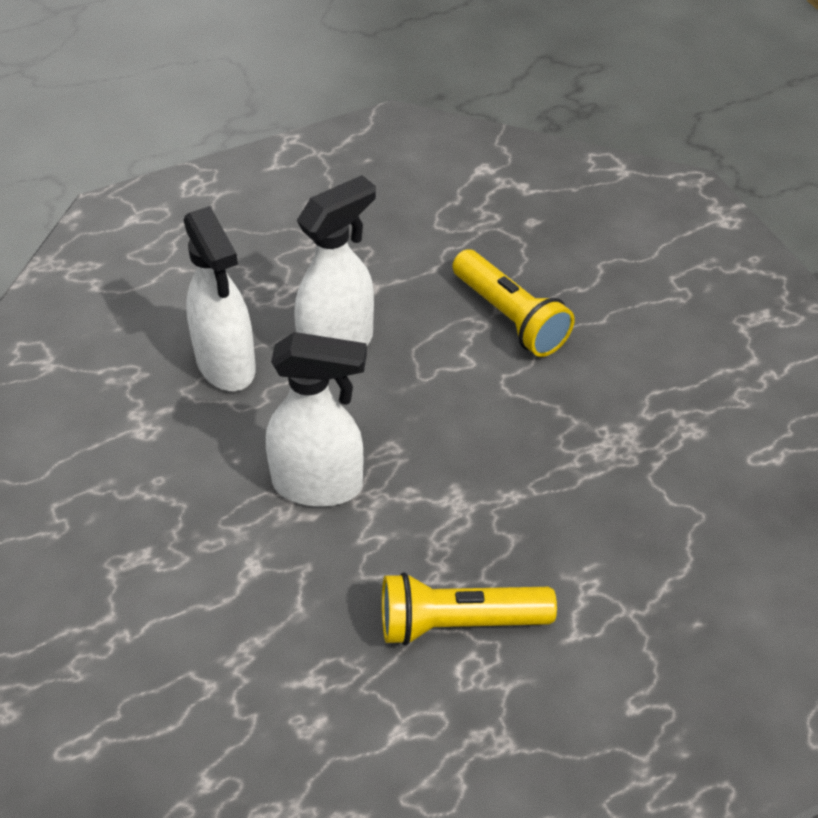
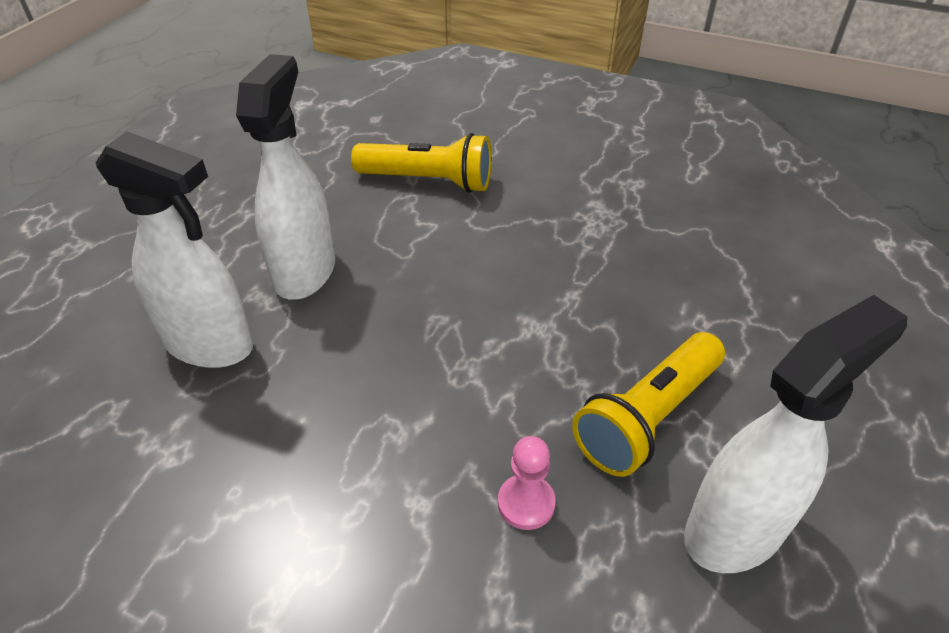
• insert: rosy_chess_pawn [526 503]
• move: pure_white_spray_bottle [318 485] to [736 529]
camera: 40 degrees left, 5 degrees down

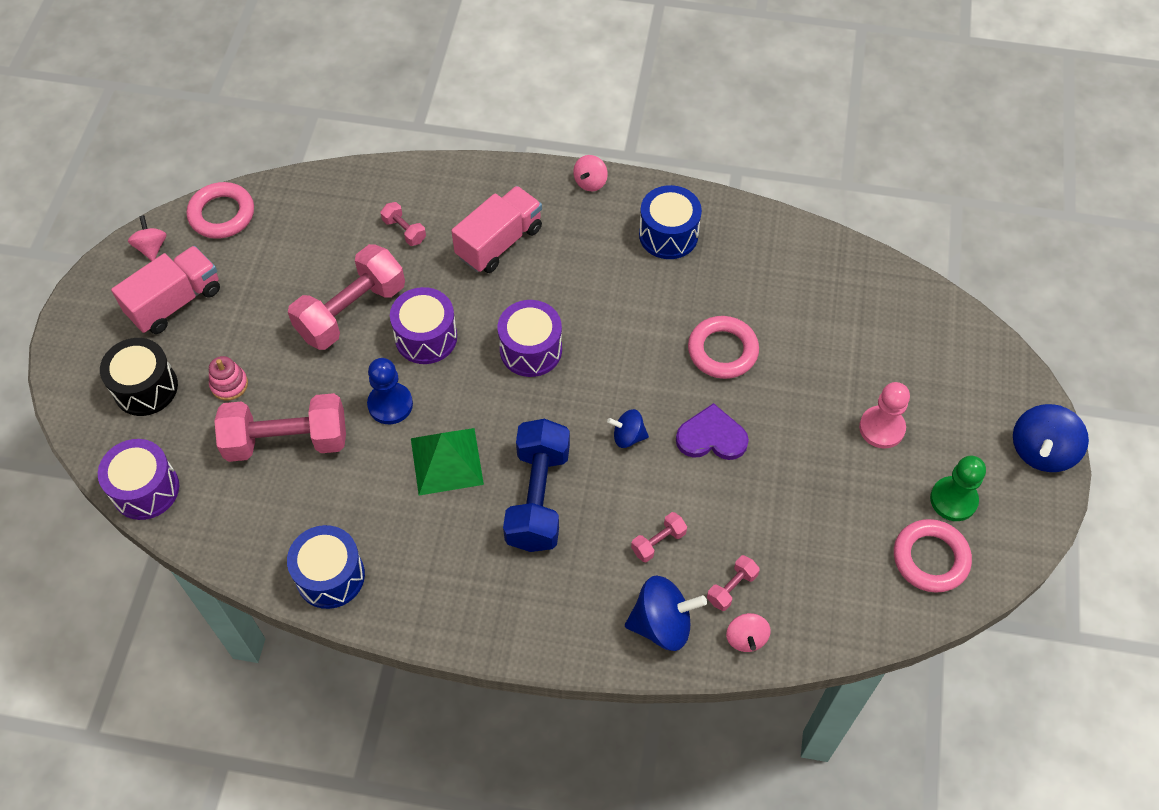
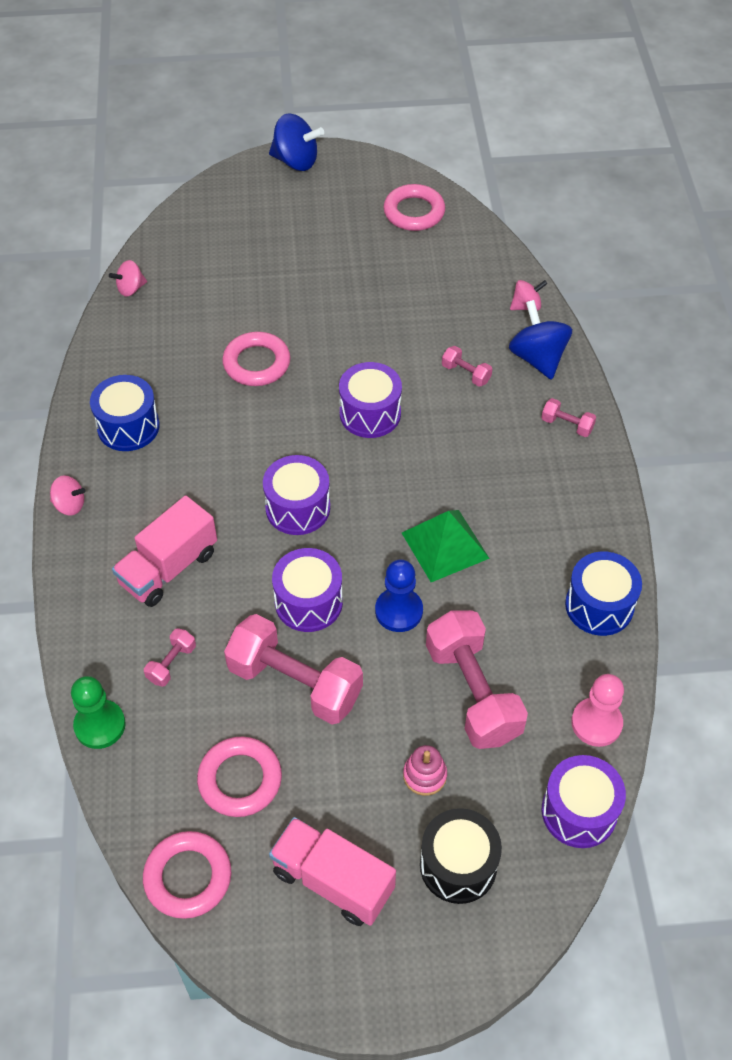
• delete: royal_blue_free_weight [538 497]
• delete: purple_heart [711 437]
• insert: rosy_ring [240 780]
• move: rosy_toy_top [151 247] to [130 289]
• move: rosy_free_weight [731 588] to [567 425]
• move: rosy_chess_pawn [881 428] to [596 723]
• move: emerald_chess_pawn [953 500] to [100 725]
• replace: royal_blue_toy_top [628 436] to purple_drum [370 413]
• rotate: rosy_toy_truck [499 242] = [169 568] 75 degrees counterclockwise
camera: 105 degrees left, 5 degrees down

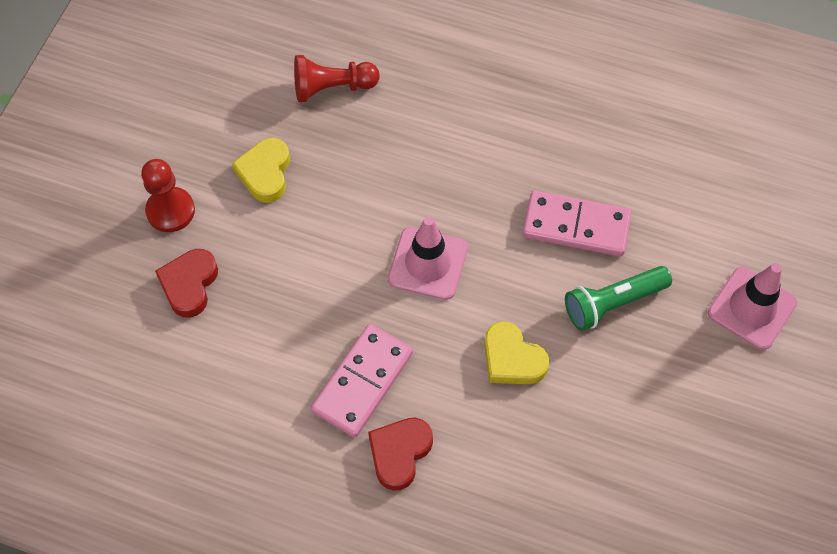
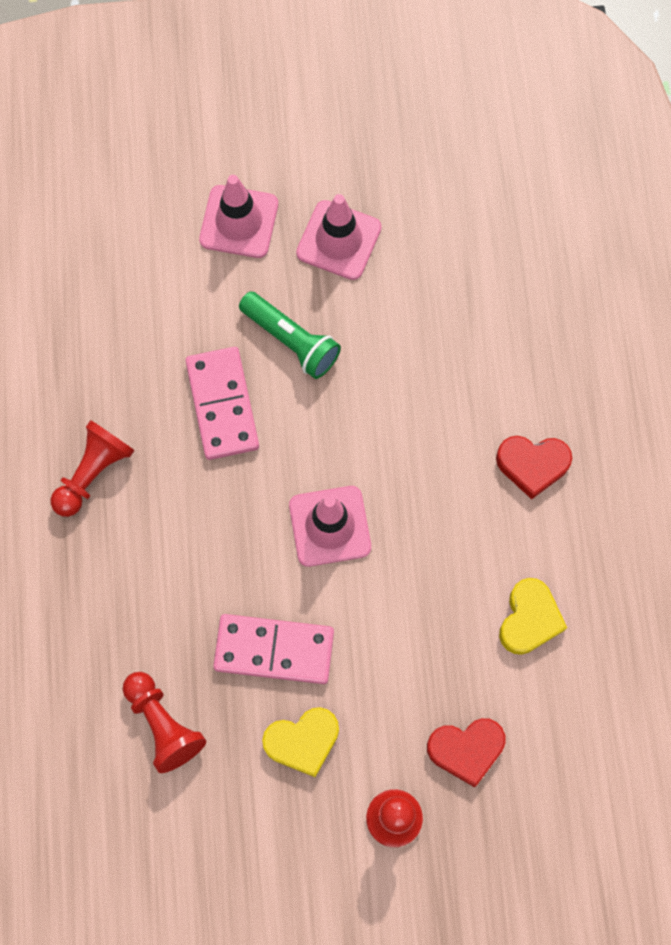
• insert: crimson_chess_pawn [93 473]
• insert: rosy_road_cone [339 240]
• move: rosy_domino_tile [363 382] to [274 649]
• move: bright_yellow_heart [512 359] to [529 619]
camera: 115 degrees left, 10 degrees up

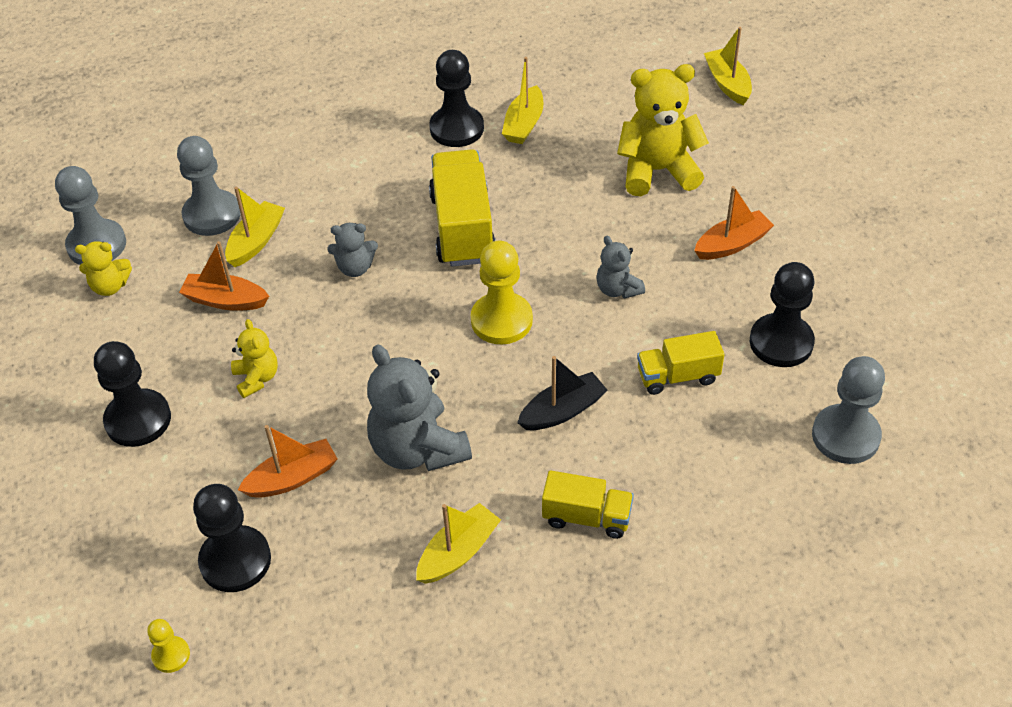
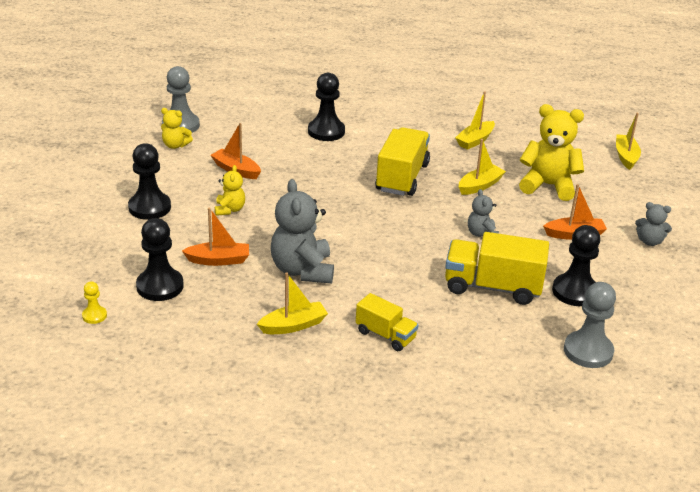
• delete: gray_chess_pawn [212 215]
• delete: bright_yellow_chess_pawn [501 320]
• delete: black_boat [562 411]
• move: bright_yellow_boat [256 241] to [480 186]
• move: gray_teddy [355 268] to [649 241]
• move: black_chess_pawn [457 128] to [326 131]
• resize: bright_yellow_toy_truck [678 376] = [492 287] x1.71
camera: 20 degrees right, 15 degrees down

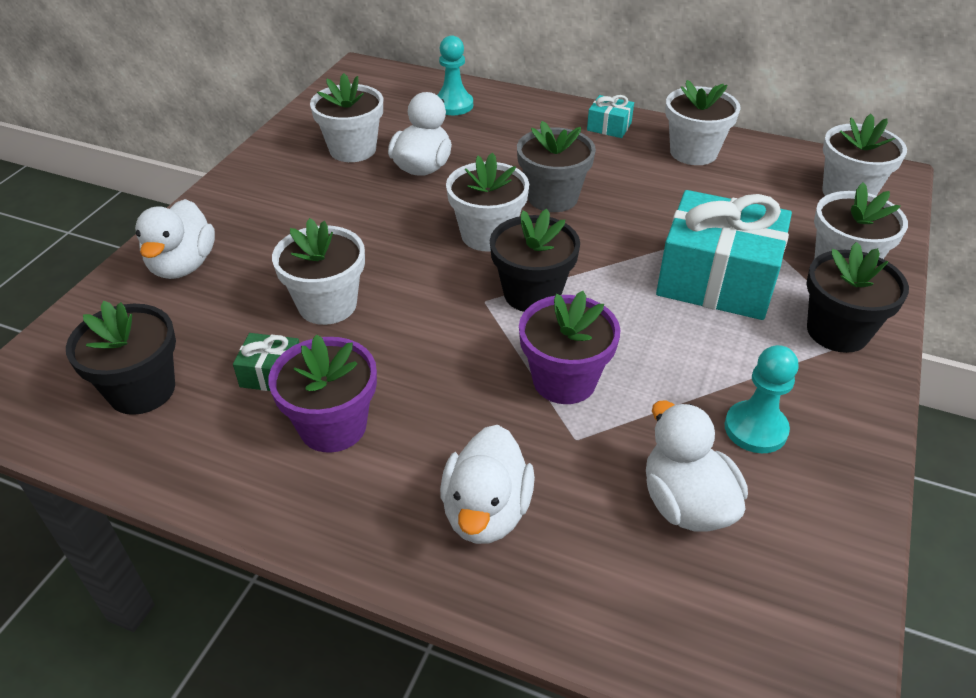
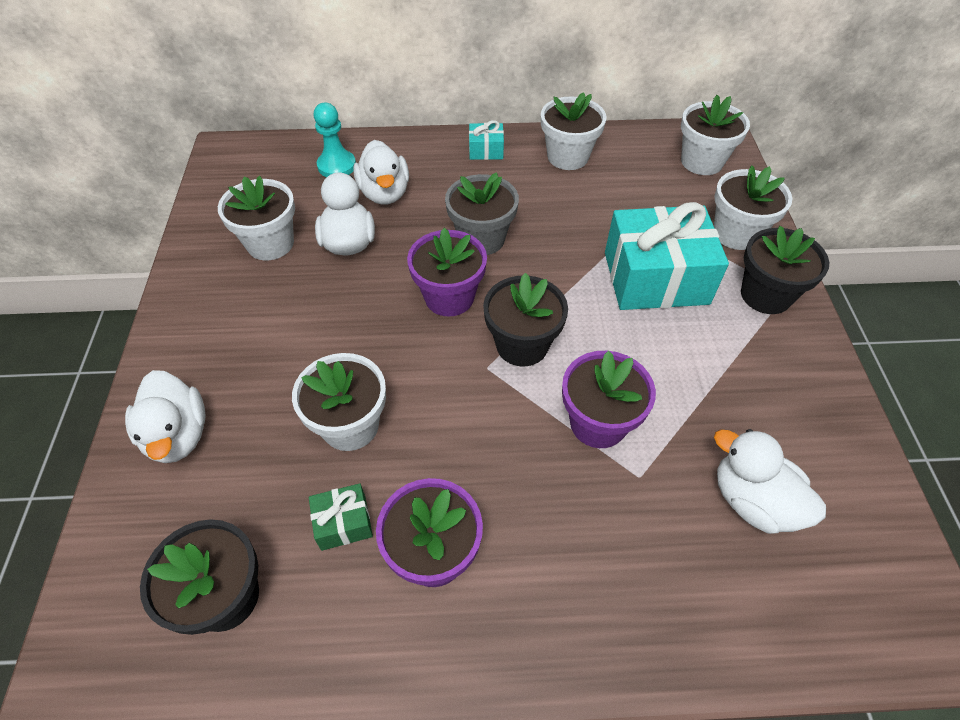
• delete: turquoise_chess_pawn [755 429]
• move: pure_white_duck [486 512] to [384 193]
• recolor: pure_white_plant_pot [487 235] to purple_plant_pot [449 297]
camera: 25 degrees left, 10 degrees up

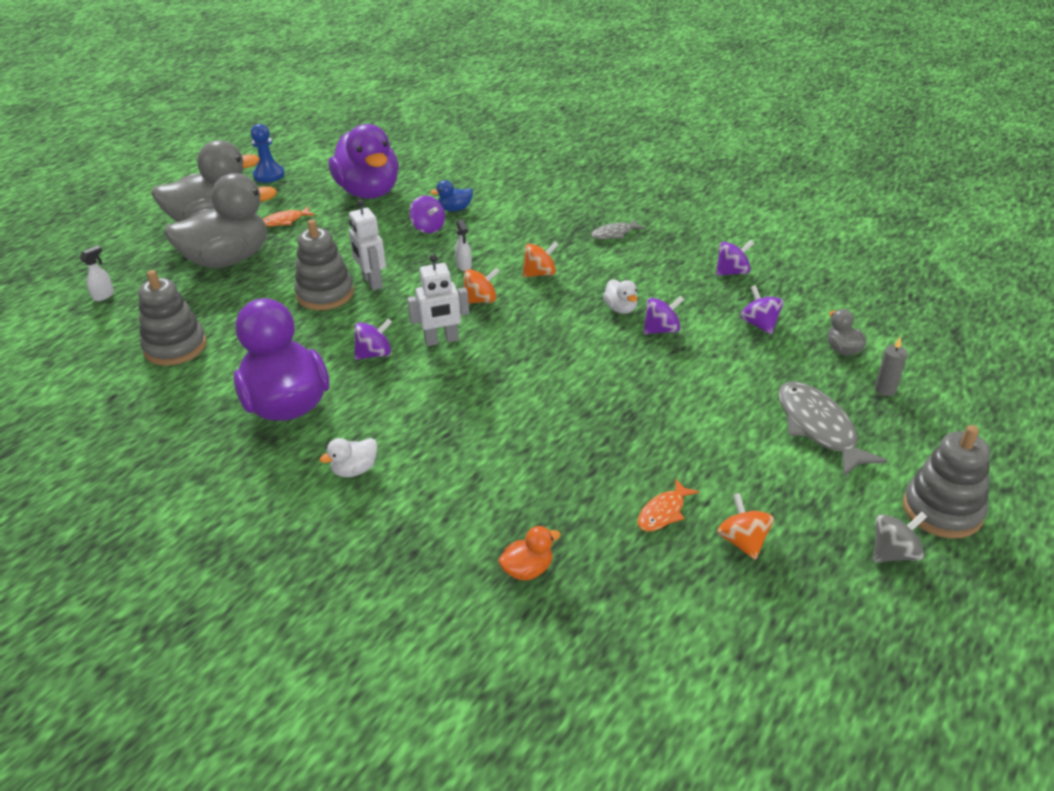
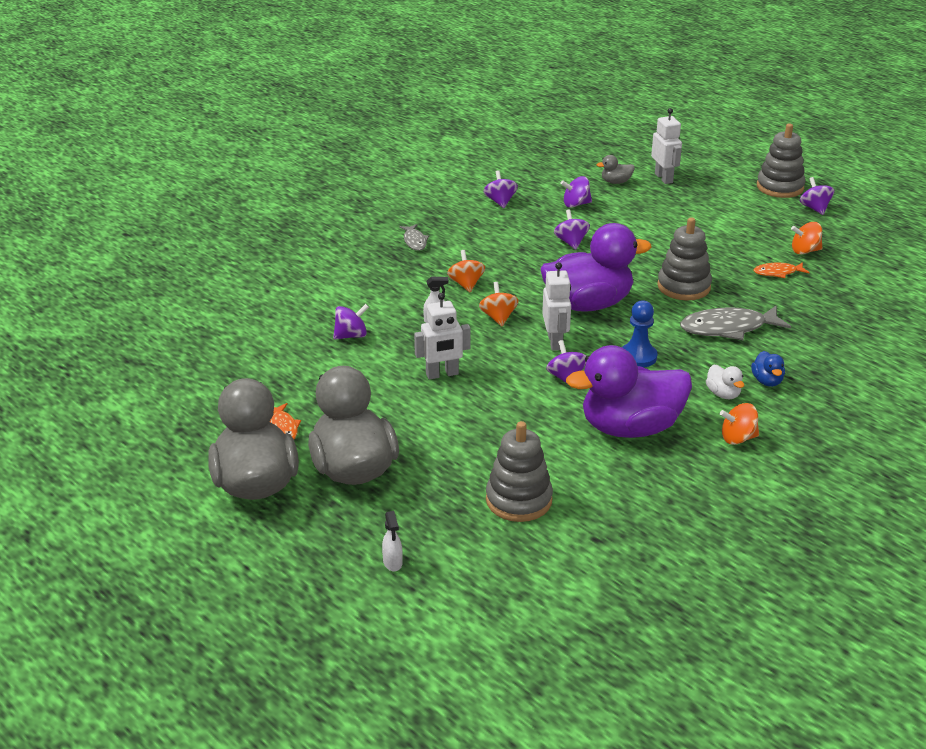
• delete: orange-coloured_duck [528 570]
• delete: pure_white_duck [621 309]
• insert: orange-coloured_toy_top [738 438]
• move: royal_blue_chess_pawn [269 175] to [638 357]
• move: gray_stacking_toy [325 294] to [683 287]
• move: purple_duck [369 192] to [588 304]
• move: royal_blue_duck [455 209] to [767 381]
• move: gray_toy_fish [818 428] to [728 328]
• replace: gray_candle [885 389] to pure_white_robot_figure [664 178]
• recolor: gray_toy_top [893 553] to purple_toy_top [814 208]
• rotate: pure_white_spray_bottle [104 295] = [392 563] 150 degrees counterclockwise
• rotate: orange-coloured_toy_fish [663 512] = [777 273] 120 degrees clockwise
camera: 80 degrees left, 5 degrees down

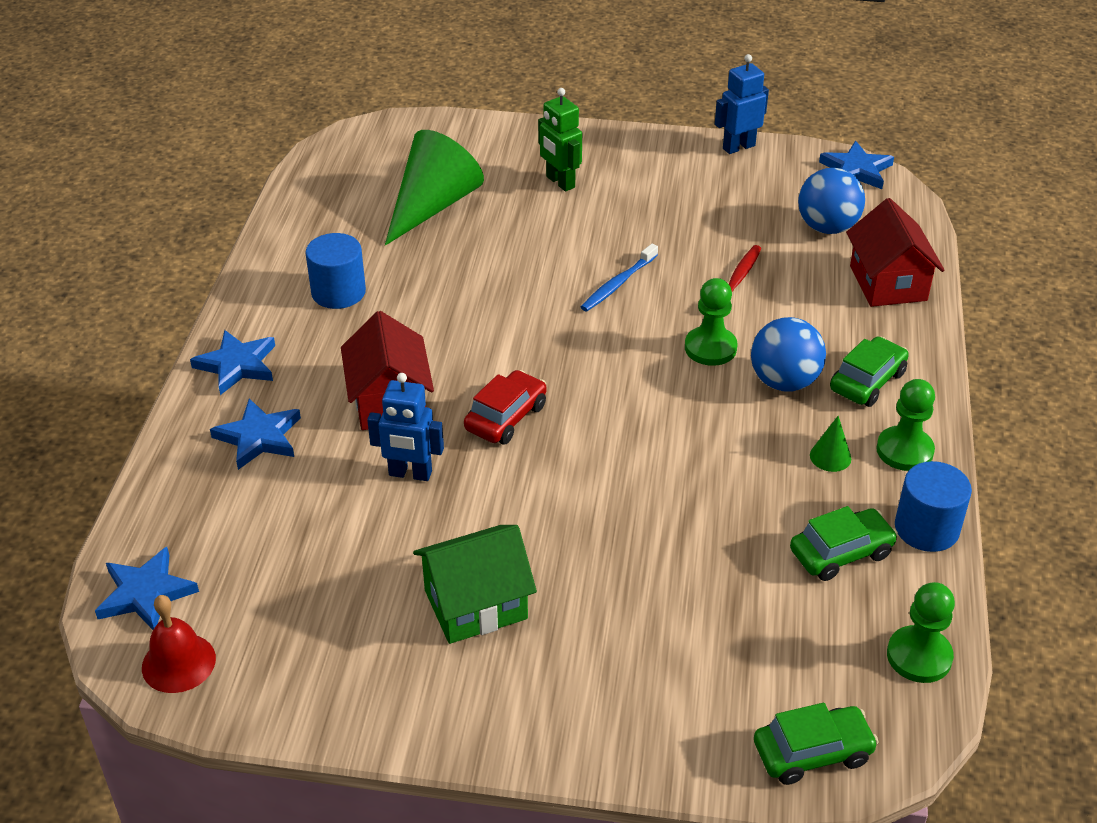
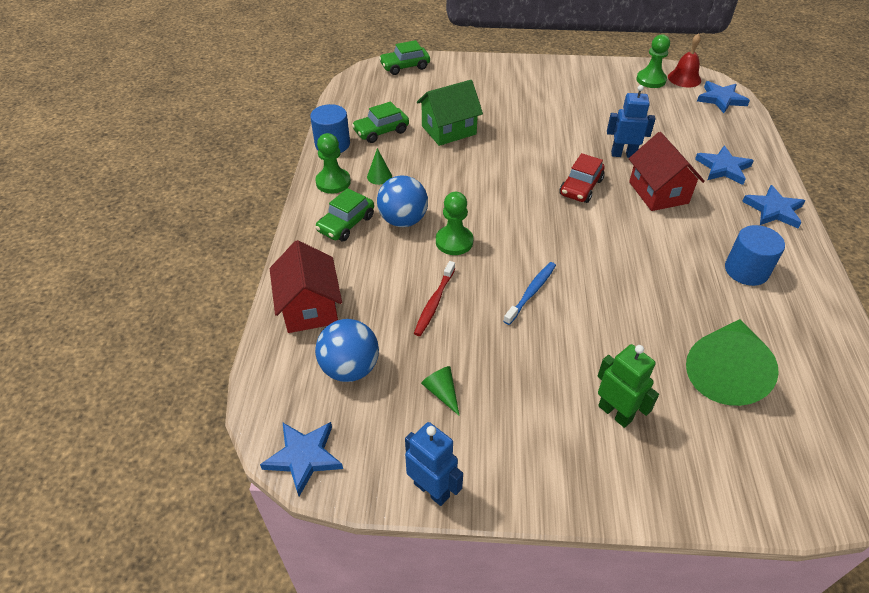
• insert: emerald_cone_shape [442 392]
• move: emerald_house [476 604] to [448 130]
• move: emerald_chess_pawn [919 656] to [651 80]
• rotate: royal_blue_robot_figure [738 147] = [432 489] 105 degrees counterclockwise
camera: 175 degrees right, 5 degrees up

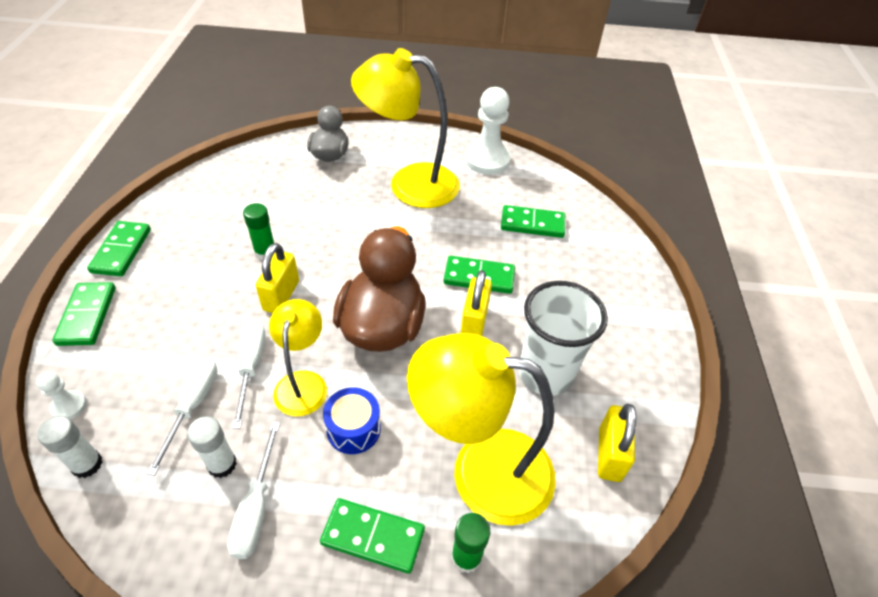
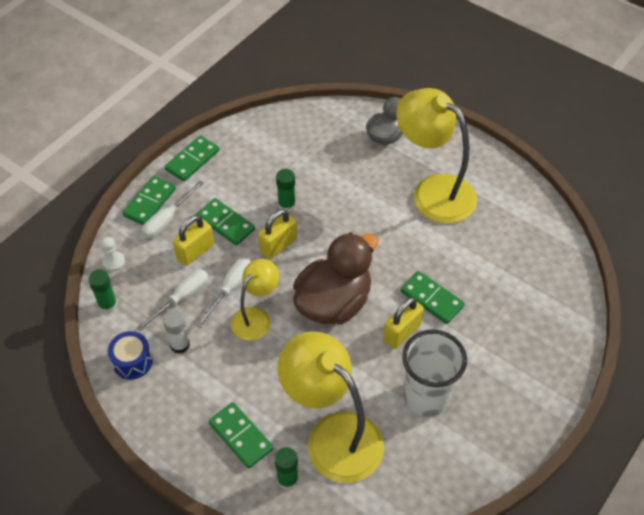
• delete: pure_white_chess_pawn [487 160]
• move: pure_white_flat_screwdriver [256 508] to [167 219]
• move: royal_blue_drum [353 429] to [132 361]
• move: emerald_domino_tile [532 224] to [225 223]
• move: bright_yellow_small_lock [609 454] to [195 251]
• recolor: pure_white_stick_of_glue [87 464] to emerald_stick_of_glue [108 305]
camera: 35 degrees right, 5 degrees up

